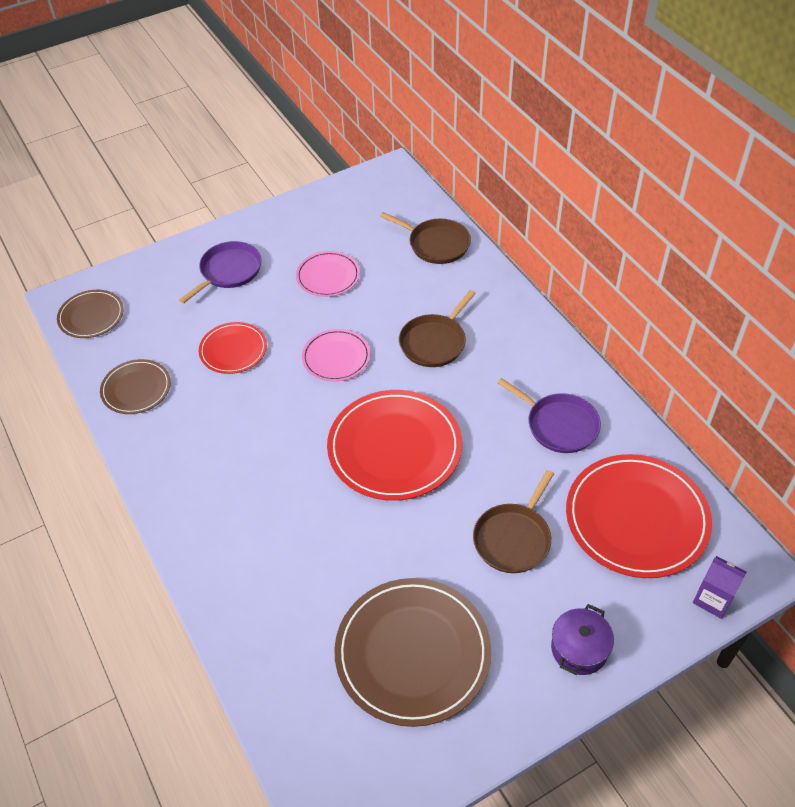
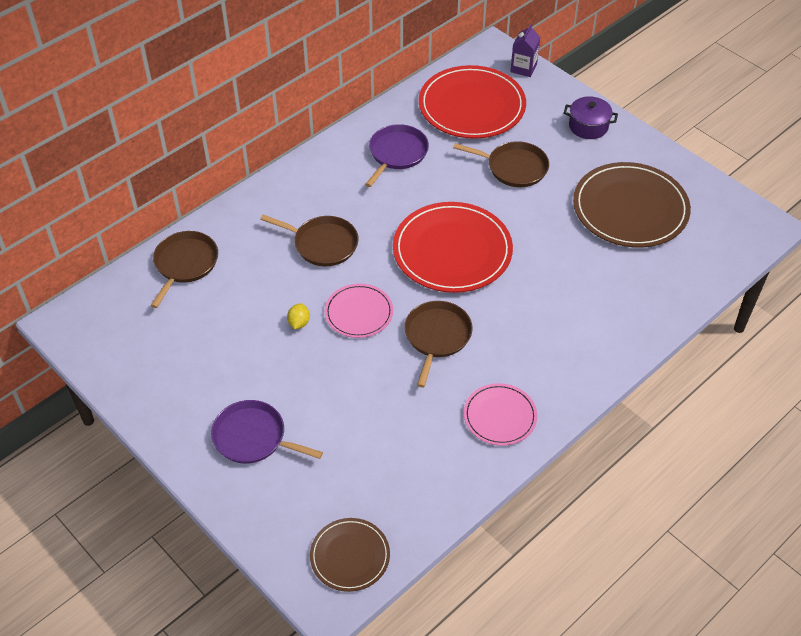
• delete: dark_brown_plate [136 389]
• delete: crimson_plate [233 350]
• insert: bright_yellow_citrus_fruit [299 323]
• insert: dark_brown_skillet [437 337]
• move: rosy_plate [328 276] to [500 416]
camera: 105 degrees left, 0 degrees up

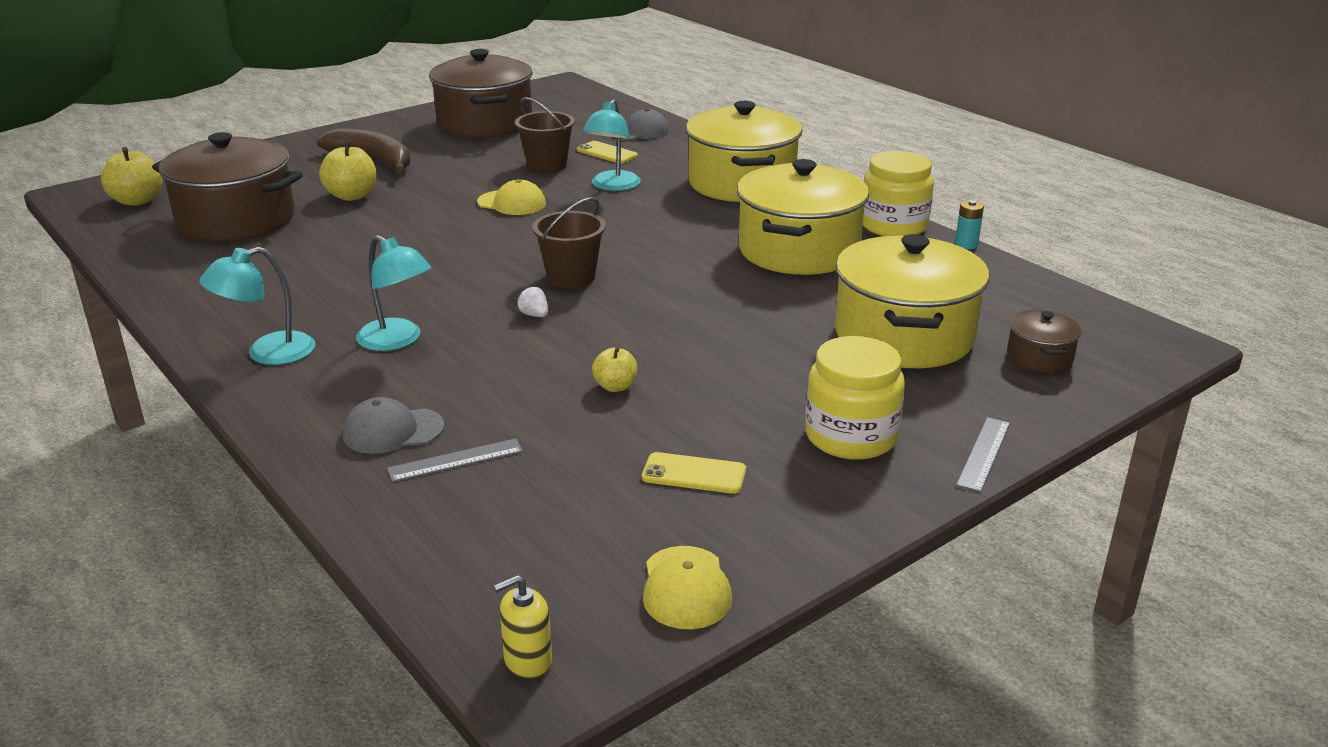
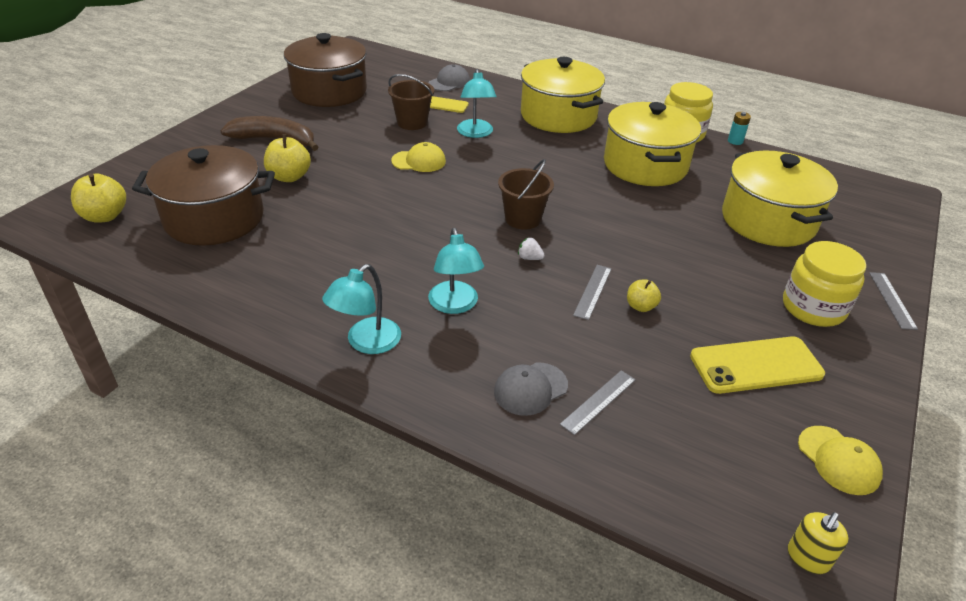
• delete: dark_brown_cooking_pot [1039 357]
• insert: gray_straightedge [592 291]
• rotate: turquoise_lamp [397 341] = [455 305] 60 degrees clockwise
• resize: bright_yellow_phone [694 474] = [756 365] x1.73
camera: 25 degrees left, 10 degrees up

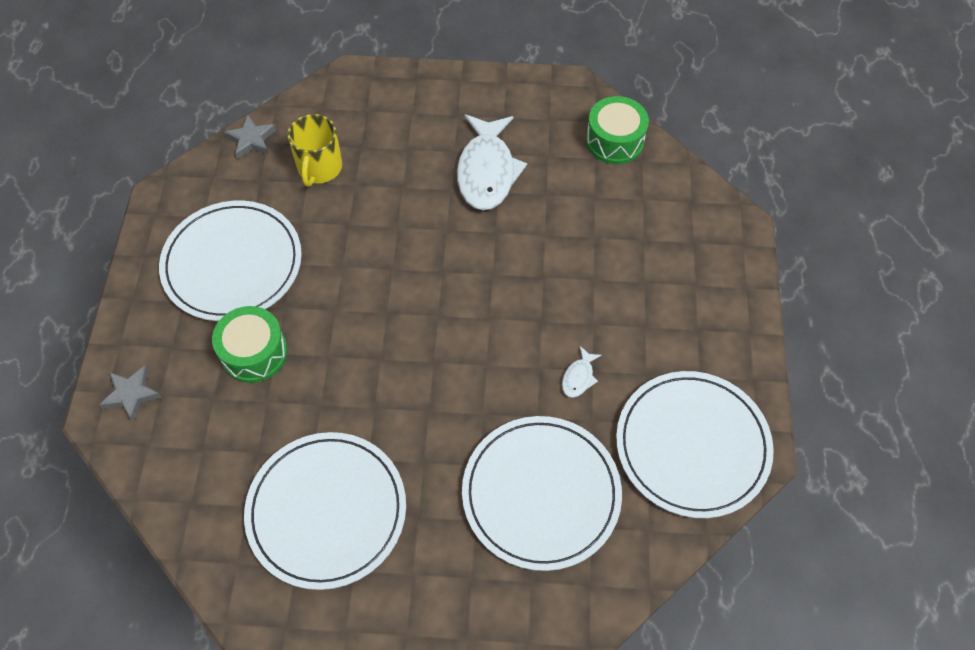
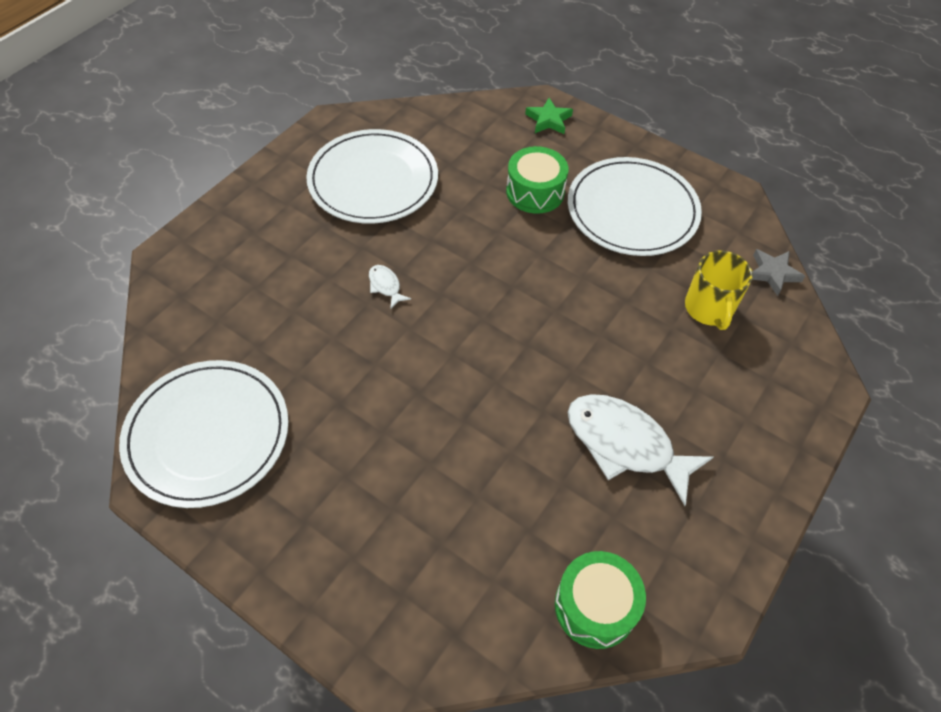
• delete: pure_white_plate [541 493]
• move: pure_white_toy_fish [579 377] to [385 286]
• recolor: gray_five-pointed_star [131 394] to emerald_five-pointed_star [548 120]
• rotate: bright_yellow_tea_mug [319 168] = [709 308] 135 degrees counterclockwise
camera: 120 degrees right, 5 degrees down

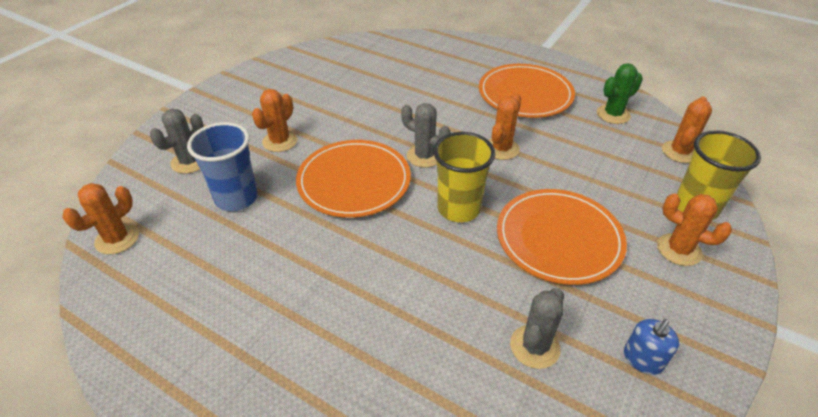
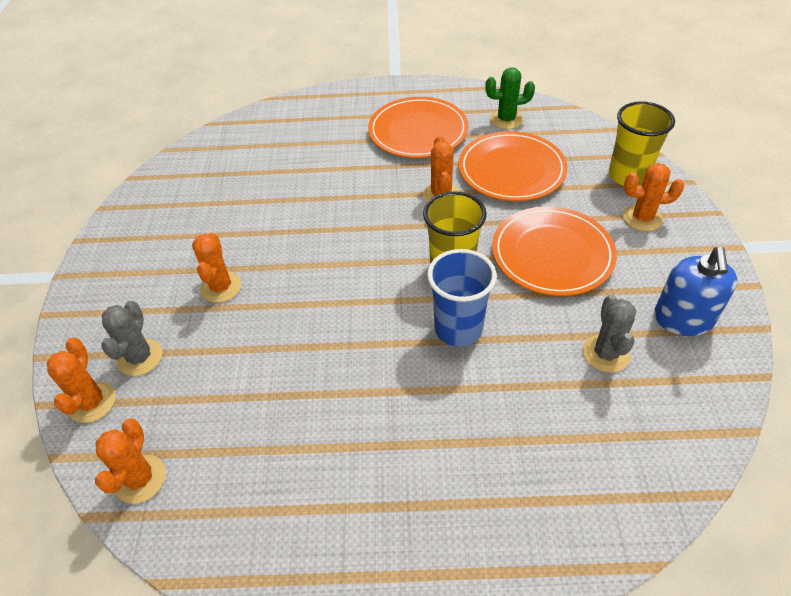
• delete: gray_cactus [424 156]
• move: royal_blue_beaker [236 198] to [458 329]
• move: orange-coloured_plate [354 181] to [511 170]
• move: orange-coloured_cactus [680 152] to [92 402]
• rotate: emerald_cactus [613 114] = [506 120] 60 degrees clockwise
• resize: royal_blue_pump_bottle [642 359] = [683 319] x1.65
camera: 30 degrees left, 5 degrees up

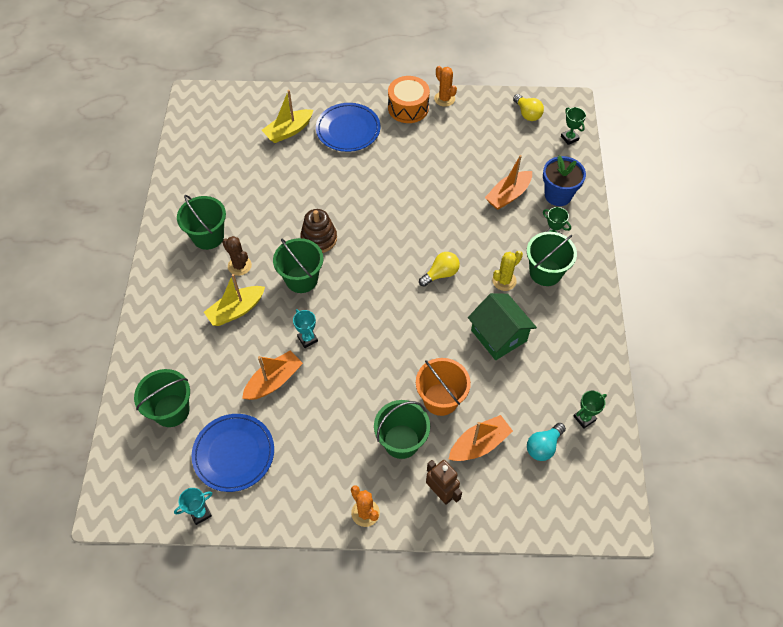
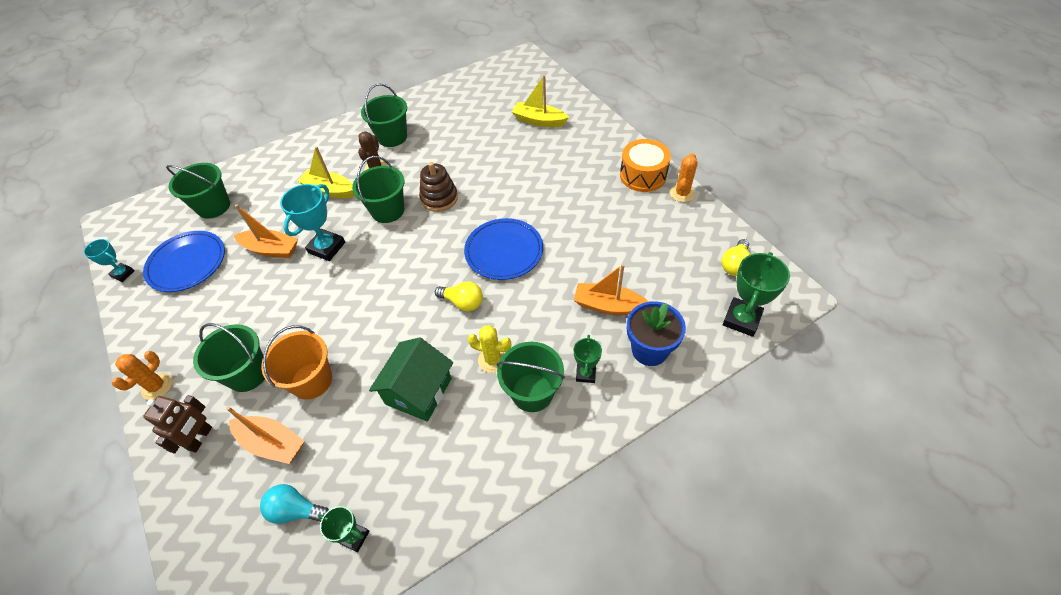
• move: royal_blue_plate [348 130] to [504 251]
• resize: turquoise_trophy [307 339] = [327 247] x1.72
• resize: emerald_trophy [569 138] = [741 319] x1.72
camera: 60 degrees right, 5 degrees down

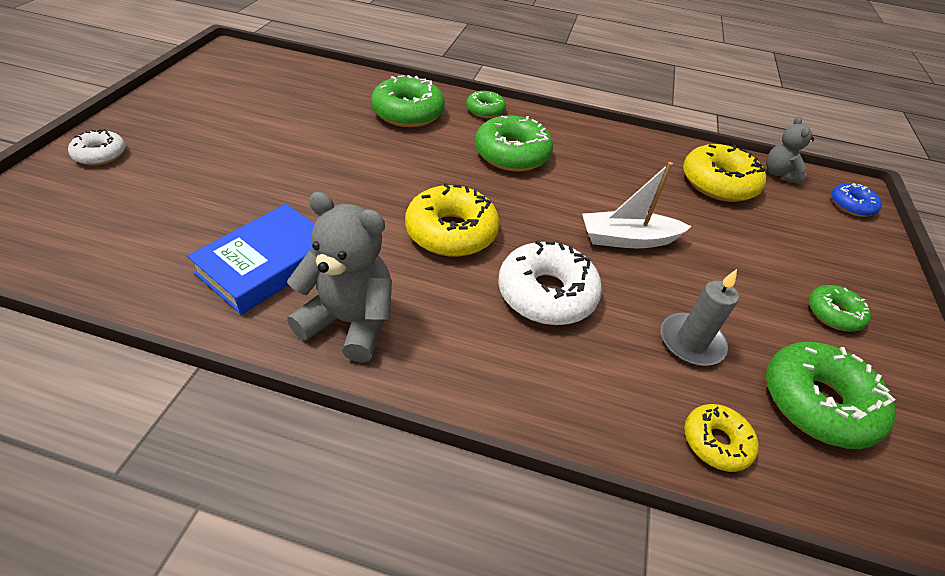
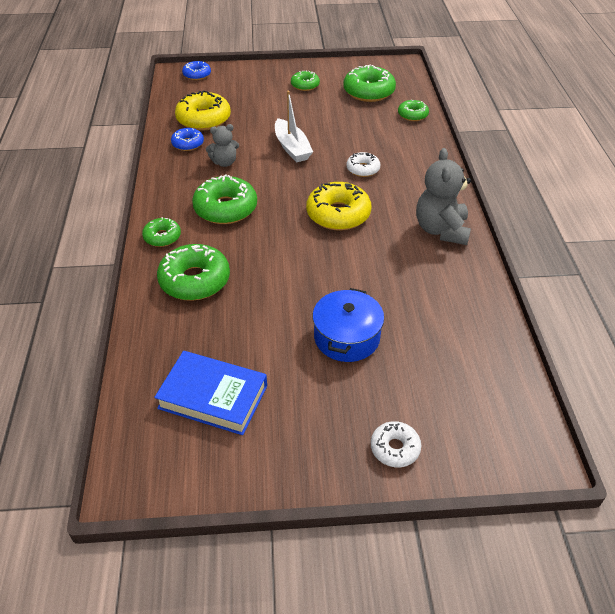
• delete: gray_candle [691 342]
• insert: royal_blue_glazed_donut [188 144]
• insert: royal_blue_cooking_pot [347 337]
• move: royal_blue_hardcover [267 264] to [213 397]
• move: gray_teddy [779 174] to [224 162]
• recolor: bright_yellow_glazed_donut [716 442] to emerald_glazed_donut [412 115]
• resize: pure_white_glazed_donut [546 294] = [363 169] x0.57
camera: 105 degrees left, 0 degrees up

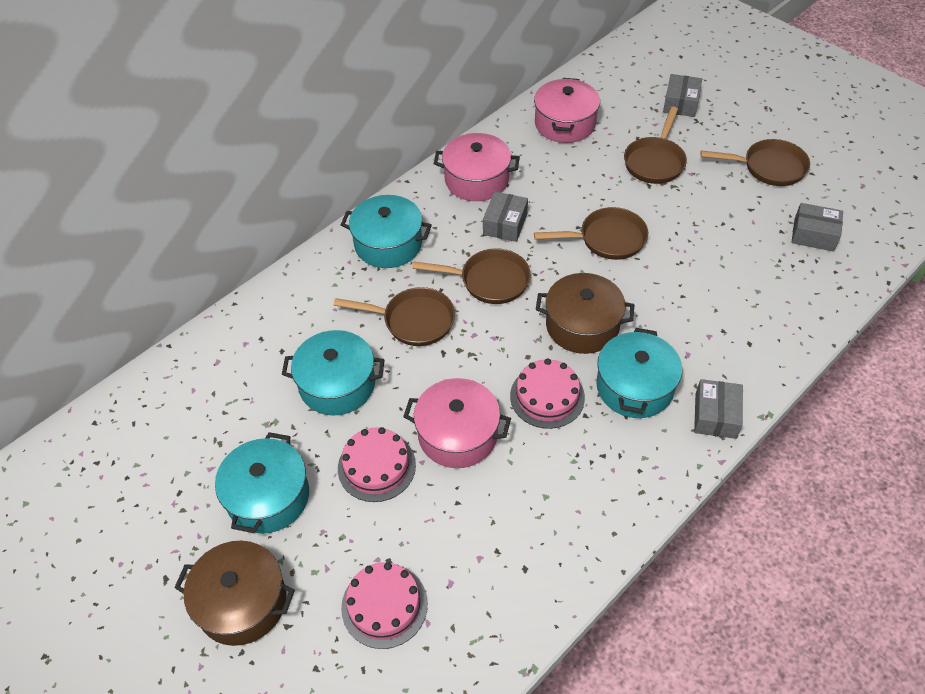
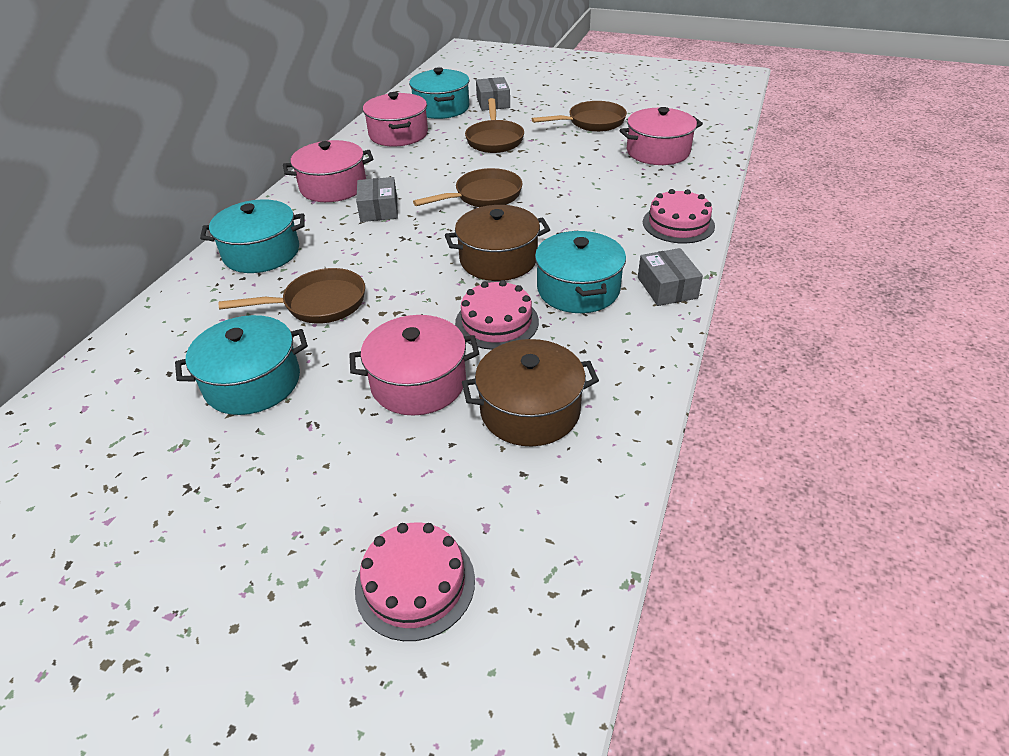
• delete: dark_brown_skillet [489 281]
• move: dark_brown_cooking_pot [242 602] to [530 410]
• move: turquoise_cooking_pot [268 496] to [441 108]
• move: rosy_layer_cake [376 466] to [678 224]
• replace: gray_parcel [813 235] to rosy_cooking_pot [658 152]
camera: 25 degrees left, 10 degrees down

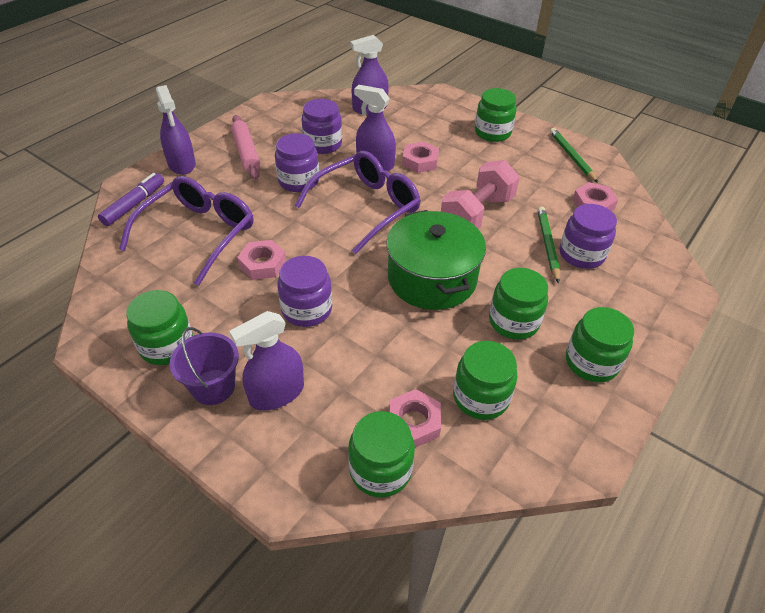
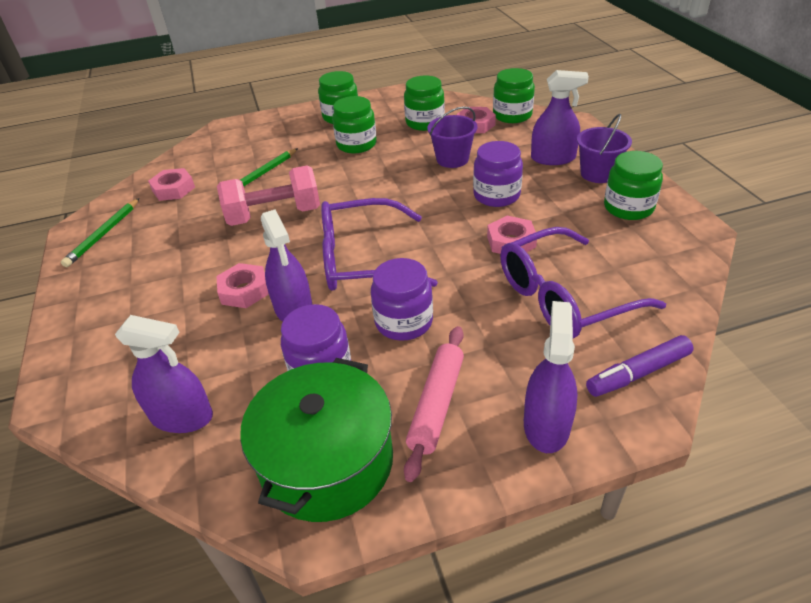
• delete: emerald_jam_jar [492 132]
• delete: purple_jam_jar [581 254]
• insert: purple_bucket [452 159]
• move: emerald_cooking_pot [432 278] to [327 462]
camera: 140 degrees left, 5 degrees down

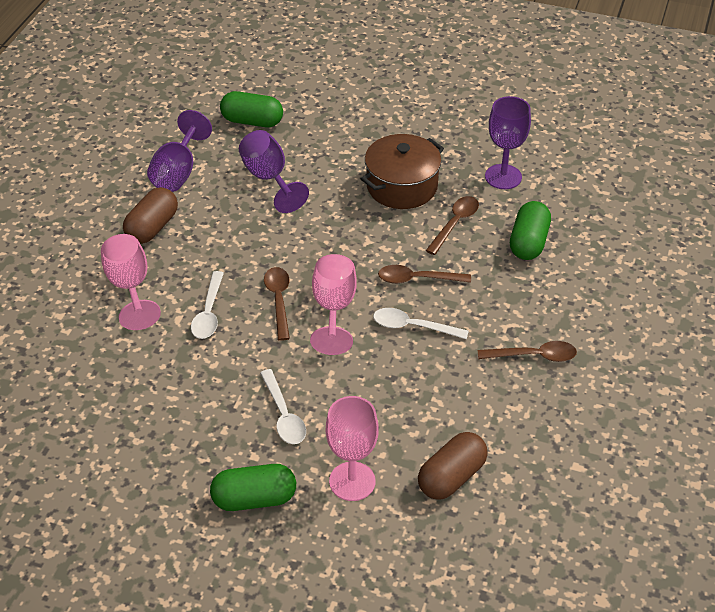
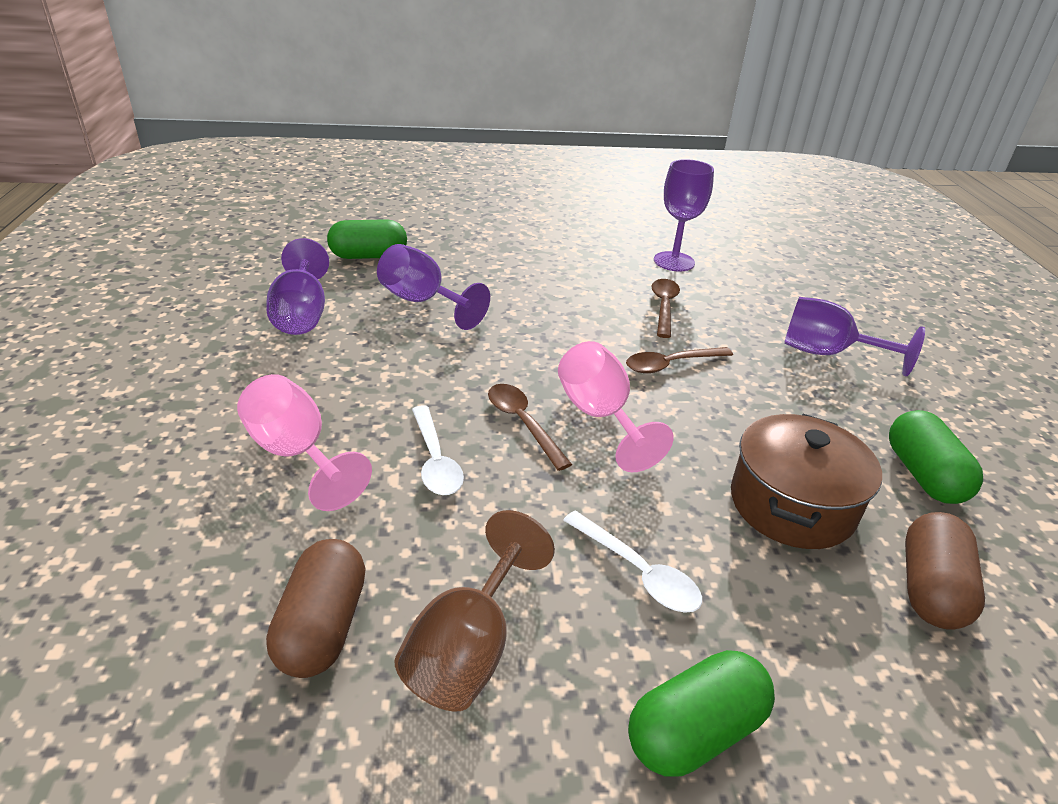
• delete: rosy_chalice [352 481]
• delete: pure_white_teaspoon [413 326]
• delete: dark_brown_teaspoon [534 356]
• insert: dark_brown_chalice [468 648]
• insert: purple_chalice [827 353]
• move: dark_brown_pill_shape [152 227] to [322 626]
• move: dark_brown_cooking_pot [402 186] to [792 504]
• move: emerald_pill_shape [528 242] to [923 475]
camera: 25 degrees left, 10 degrees down

